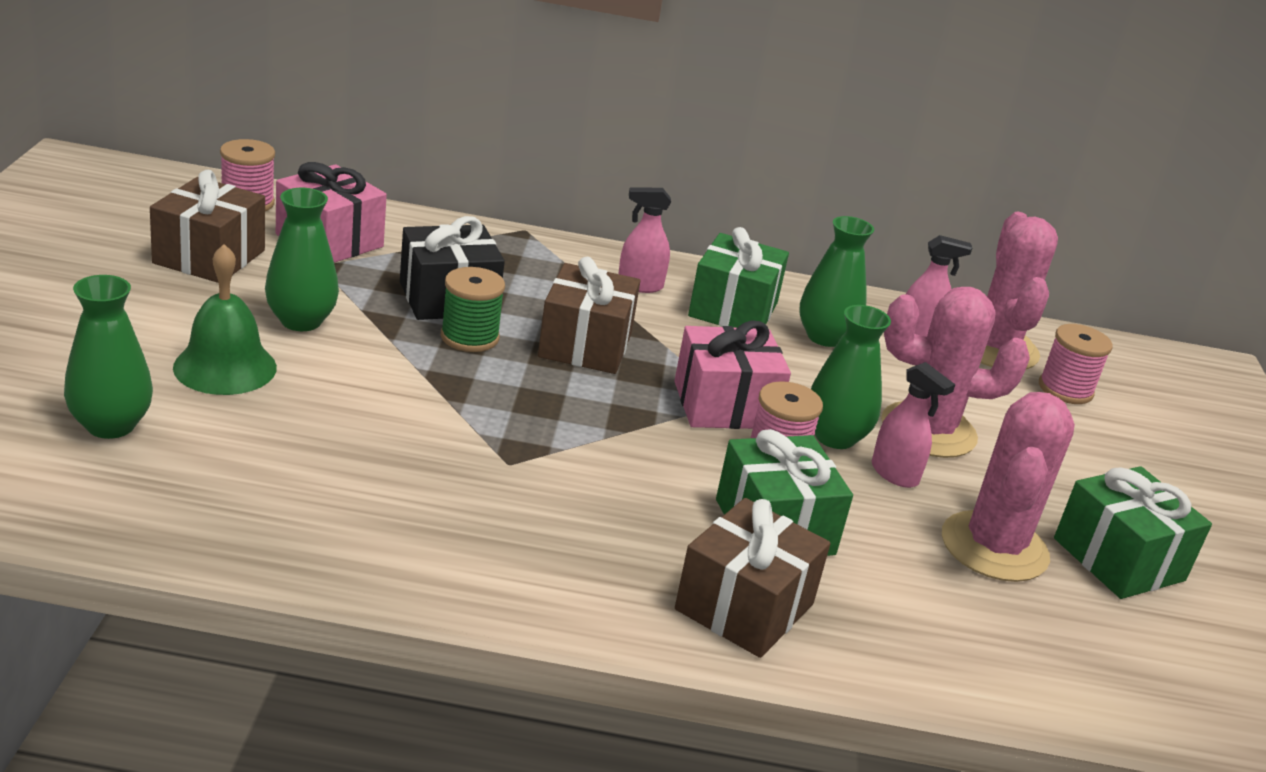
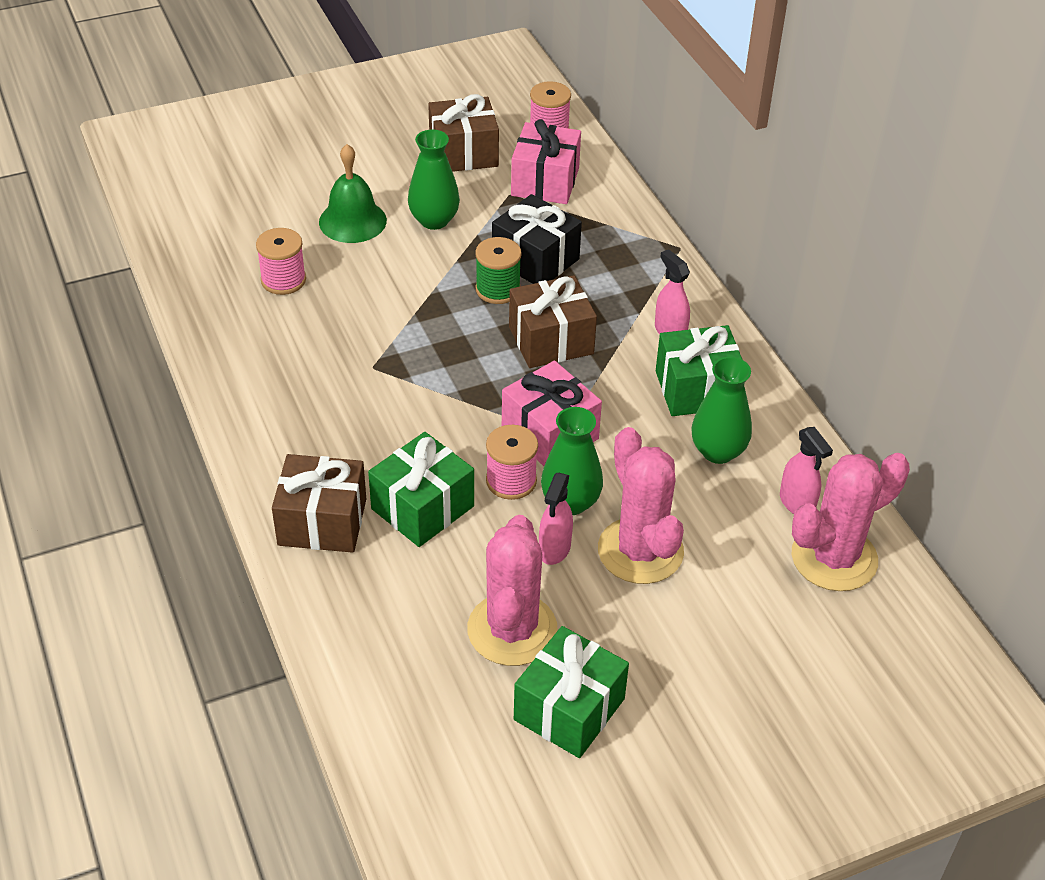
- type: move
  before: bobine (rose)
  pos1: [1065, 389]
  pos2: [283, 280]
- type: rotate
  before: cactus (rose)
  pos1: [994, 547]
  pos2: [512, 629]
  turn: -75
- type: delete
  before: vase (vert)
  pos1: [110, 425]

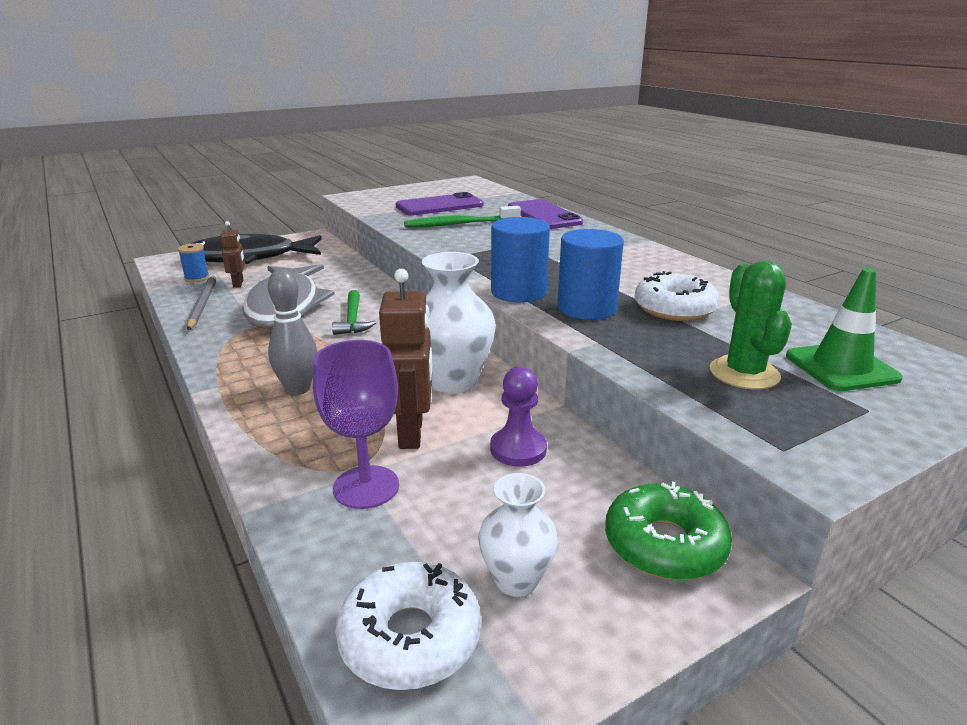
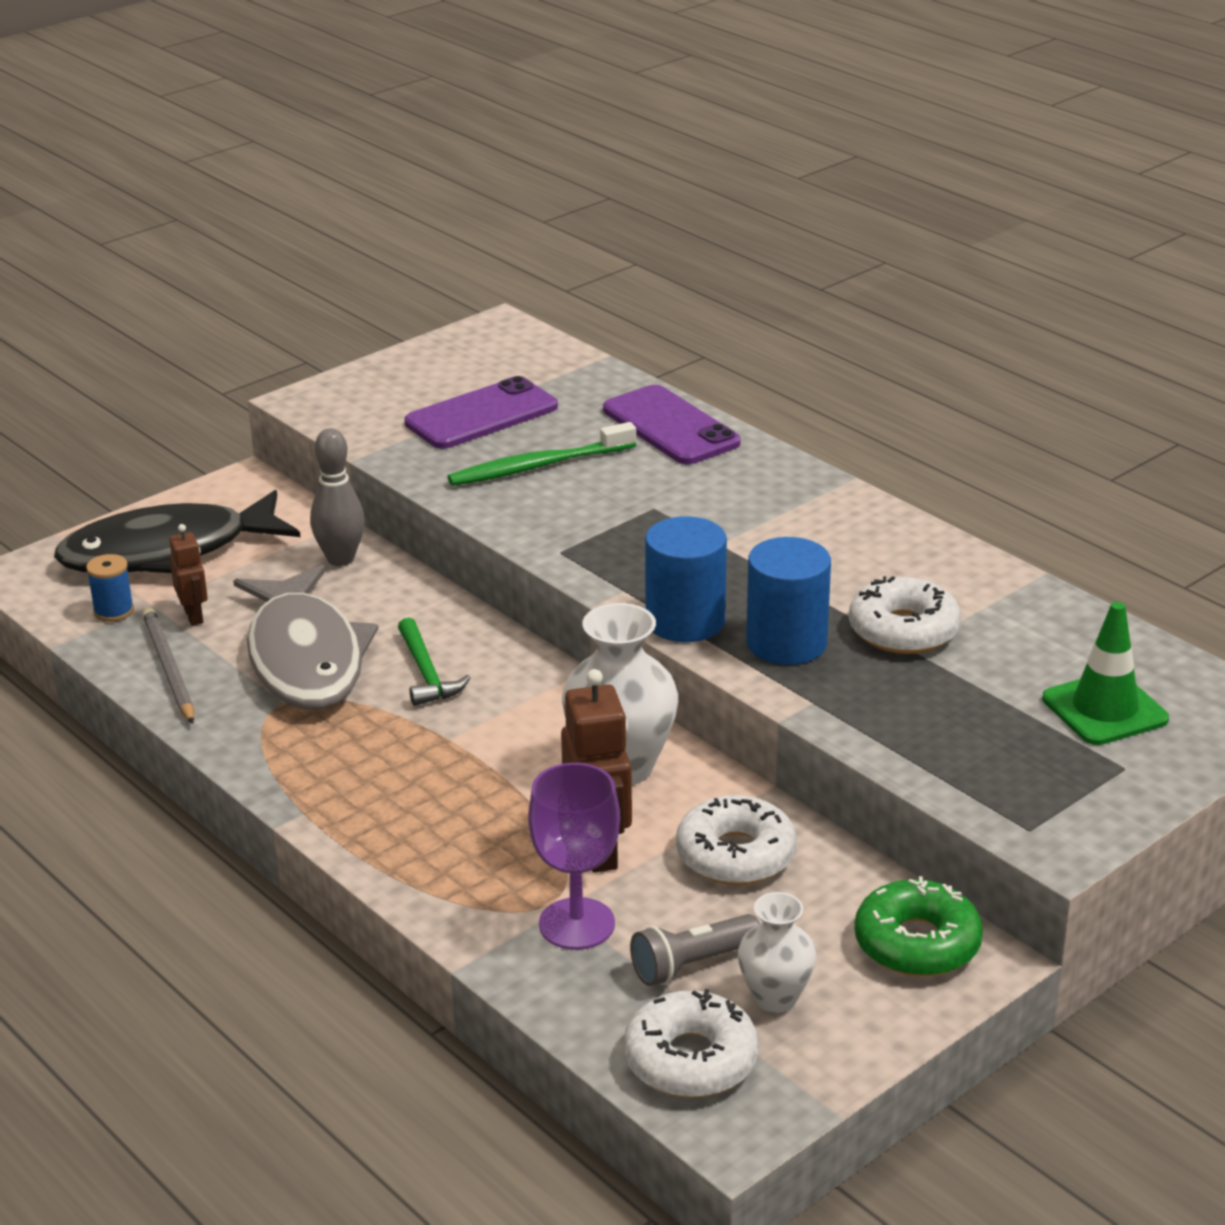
- type: move
  before: quille (gris)
  pos1: [298, 389]
  pos2: [340, 559]
- type: insert
  after: lampe de poche (gris)
  pos2: [692, 964]
- type: replace
  before: pion (violet)
  after: beignet (blanc)
  pos1: [518, 449]
  pos2: [736, 855]
- type: delete
  before: cactus (vert)
  pos1: [744, 373]

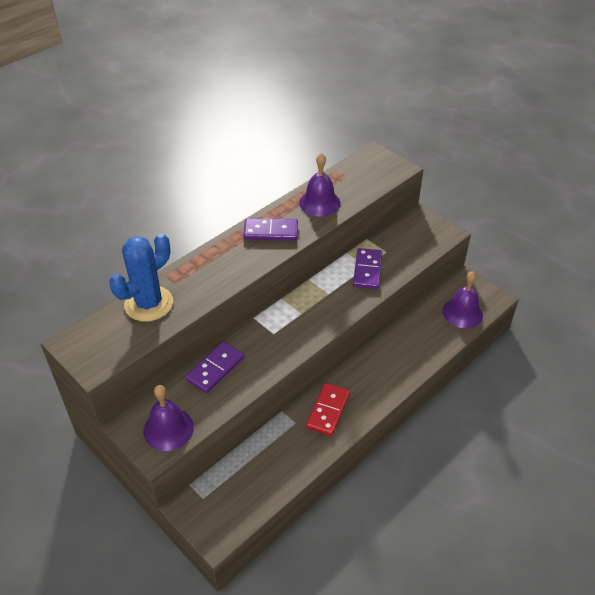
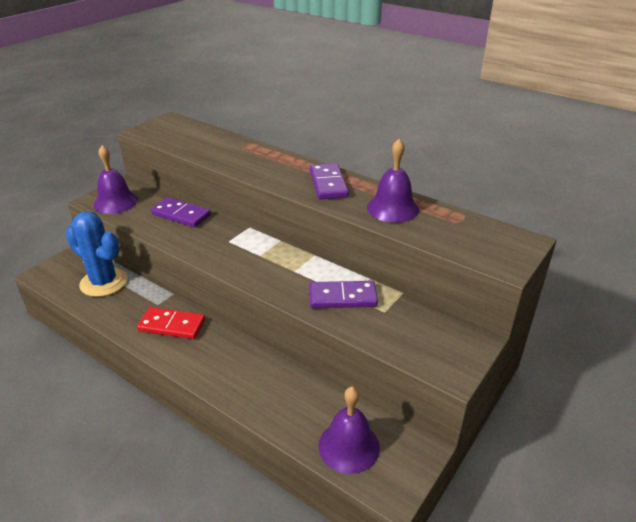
- type: move
  before: cactus (bleu)
  pos1: [149, 304]
  pos2: [104, 282]

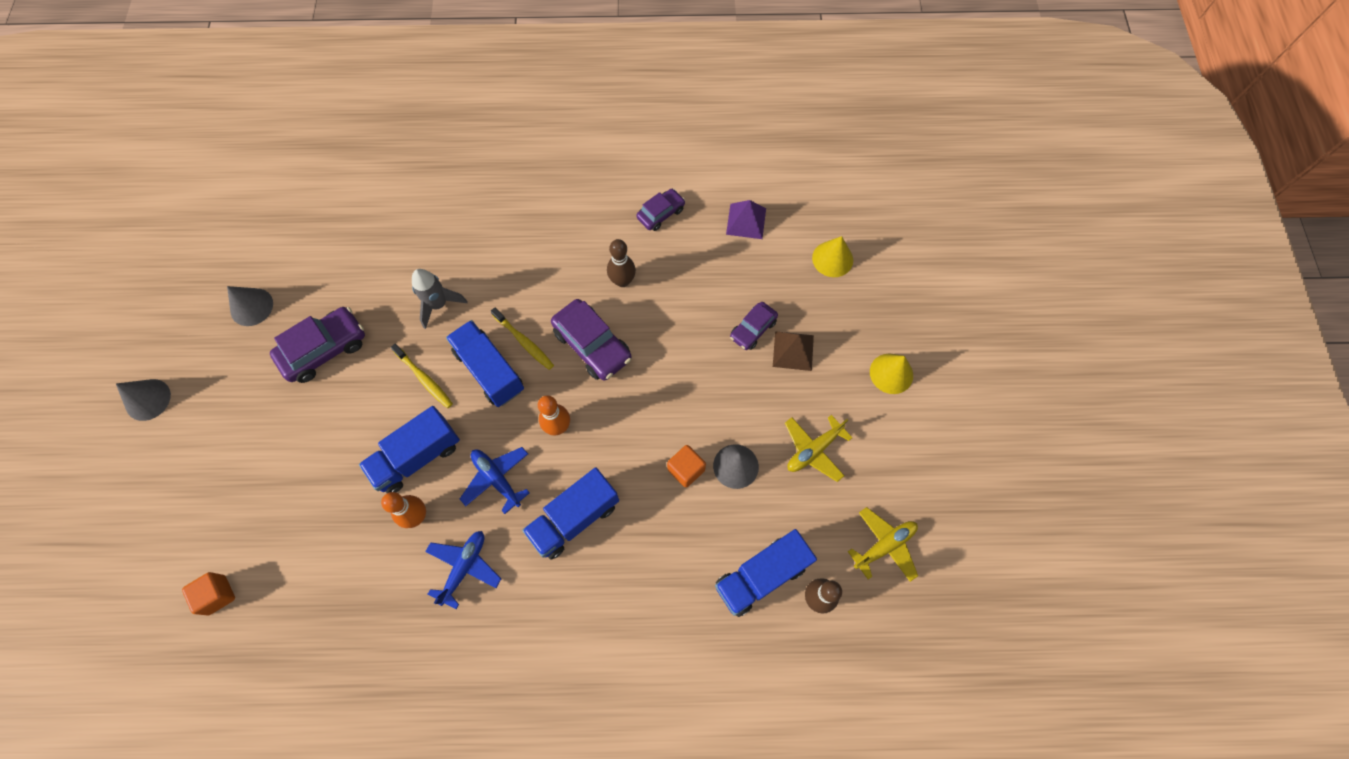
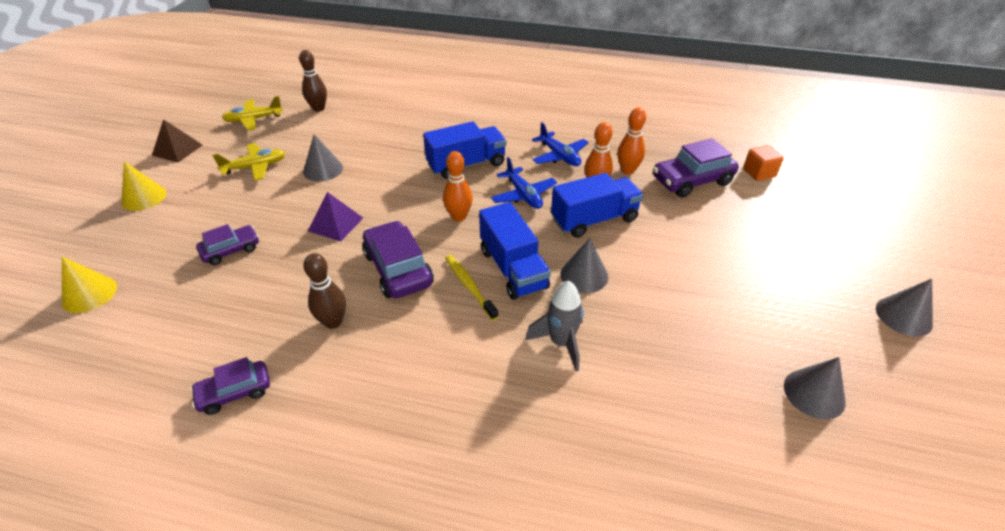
- type: move
  before: pyramide (marron)
  pos1: [793, 351]
  pos2: [177, 150]
- type: move
  before: pyramide (violet)
  pos1: [746, 221]
  pos2: [335, 224]
- type: rotate
  before: avion (bleu)
  pos1: [464, 567]
  pos2: [559, 156]
  turn: -75
- type: replace
  before: brosse à dents (jaune)
  after: cône (gris)
  pos1: [424, 378]
  pos2: [584, 275]
- type: insert
  after: quille (orange)
  pos2: [627, 170]
- type: move
  before: voiture (violet)
  pos1: [324, 349]
  pos2: [692, 181]
- type: delete
  before: cube (orange)
  pos1: [686, 469]
- type: delete
  before: camion (bleu)
  pos1: [761, 576]

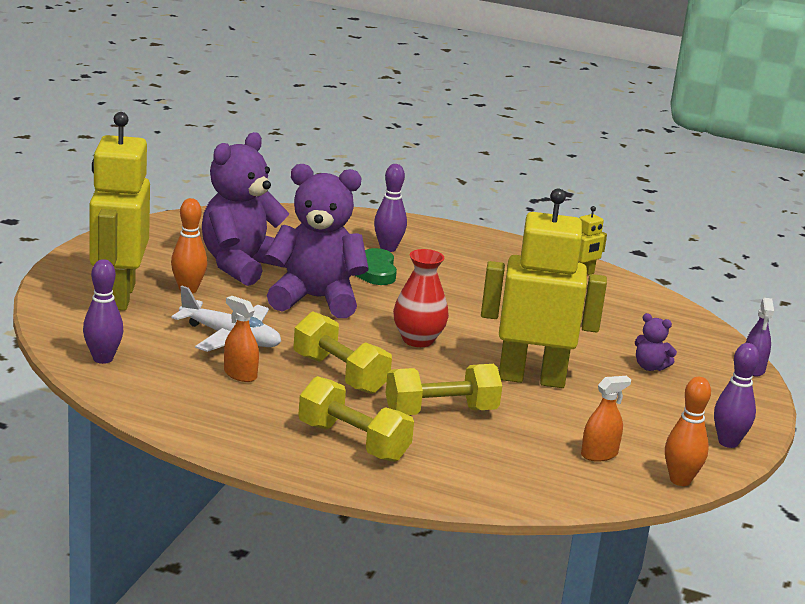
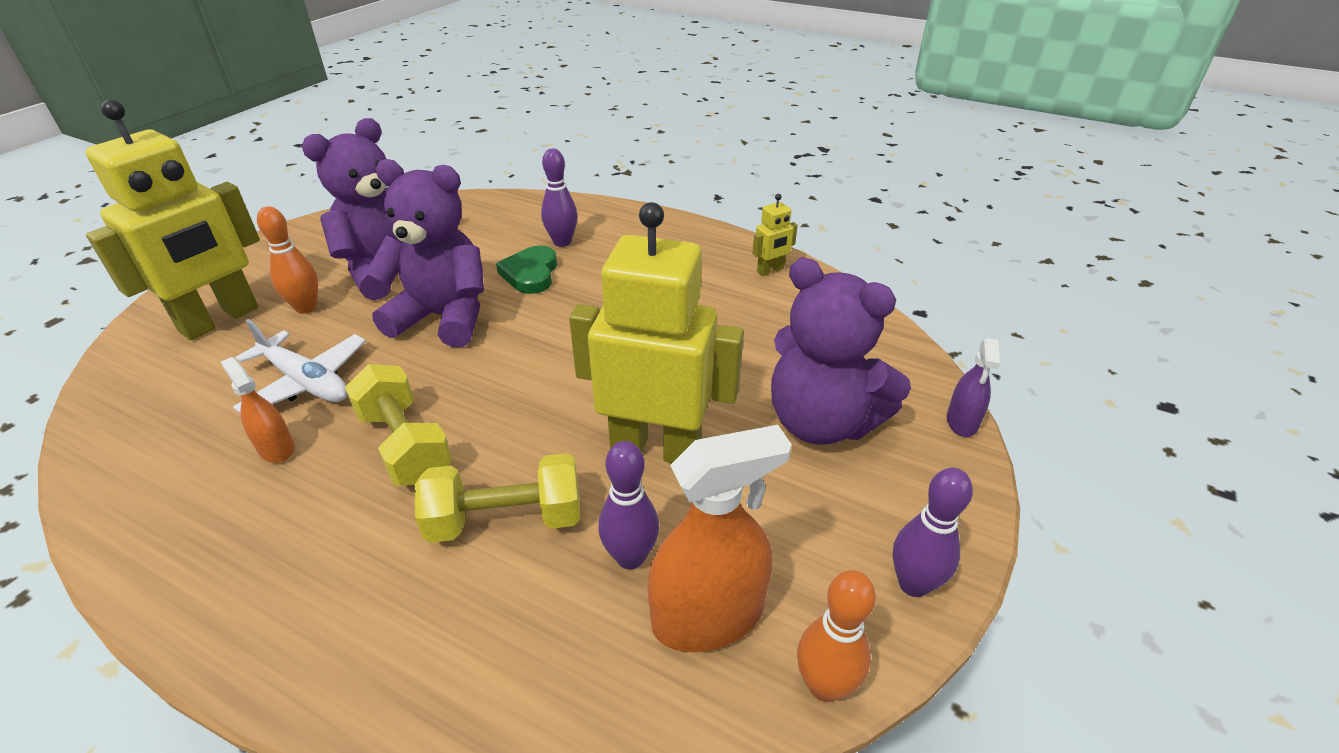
- type: rotate
  before: robot (jaune)
  pos1: [118, 296]
  pos2: [220, 320]
  turn: -150
- type: move
  before: quille (violet)
  pos1: [103, 359]
  pos2: [630, 557]
- type: resize
  before: vaporisateur (orange)
  pos1: [599, 454]
  pos2: [707, 616]
  scale: 1.88
- type: resize
  before: ours en peluche (violet)
  pos1: [650, 367]
  pos2: [821, 422]
  scale: 2.42
- type: delete
  before: haltère (jaune)
  pos1: [353, 442]
- type: delete
  before: vase (rouge)
  pos1: [418, 340]

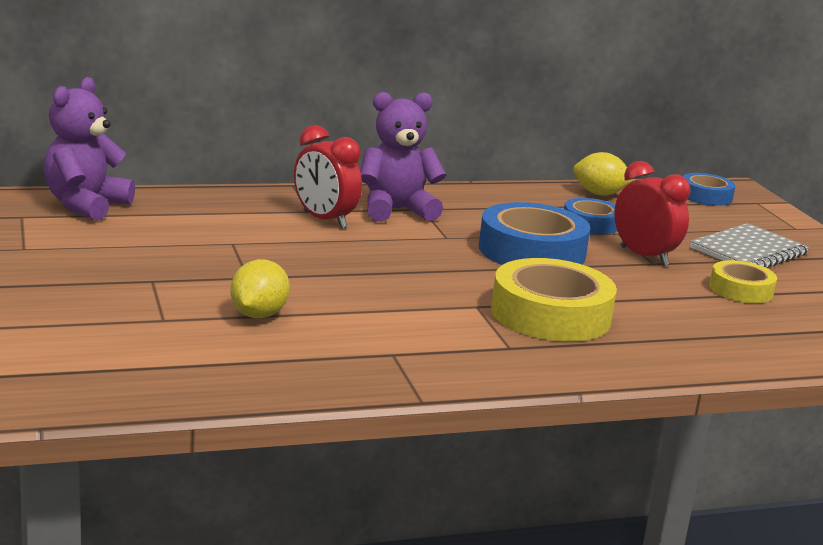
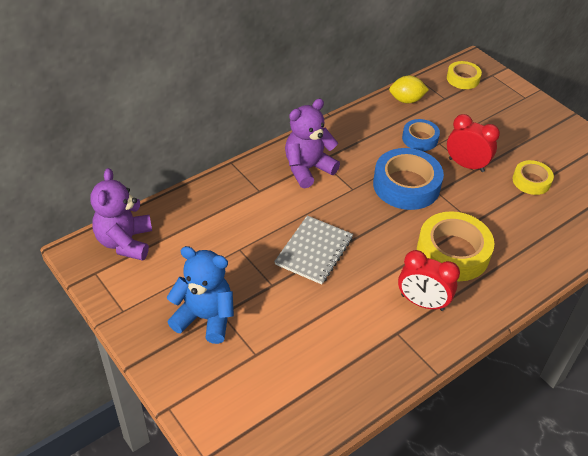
- type: insert
  after: ours en peluche (bleu)
  pos2: [205, 318]
- type: move
  before: carnet (gris)
  pos1: [749, 251]
  pos2: [314, 251]
- type: move
  before: réveil (rouge)
  pos1: [324, 220]
  pos2: [422, 303]
- type: recolor
  before: ruban adhésif (bleu)
  after: ruban adhésif (jaune)
  pos1: [706, 196]
  pos2: [463, 79]
- type: delete
  before: citron (jaune)
  pos1: [258, 315]

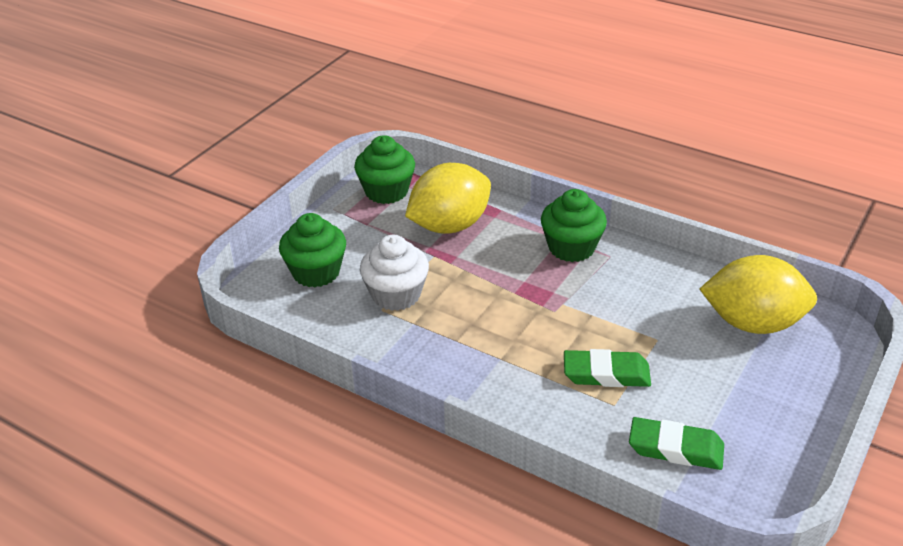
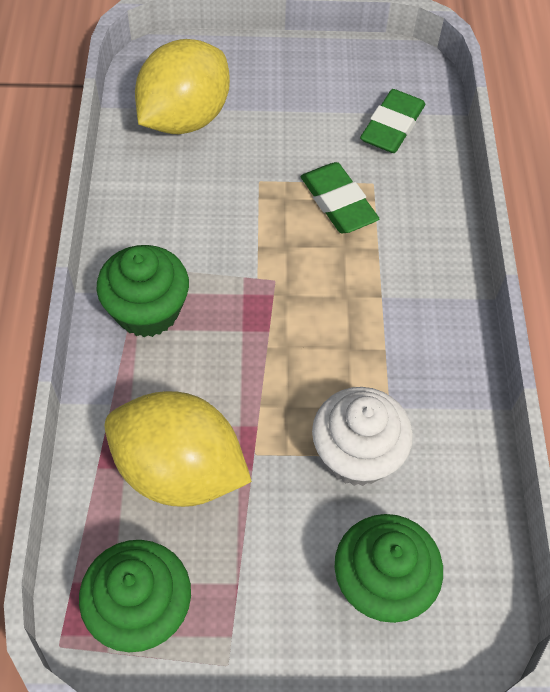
- type: rotate
  before: citron (jaune)
  pos1: [752, 323]
  pos2: [185, 118]
  turn: 60
- type: rotate
  before: gomme (vert)
  pos1: [675, 448]
  pos2: [392, 126]
  turn: 45

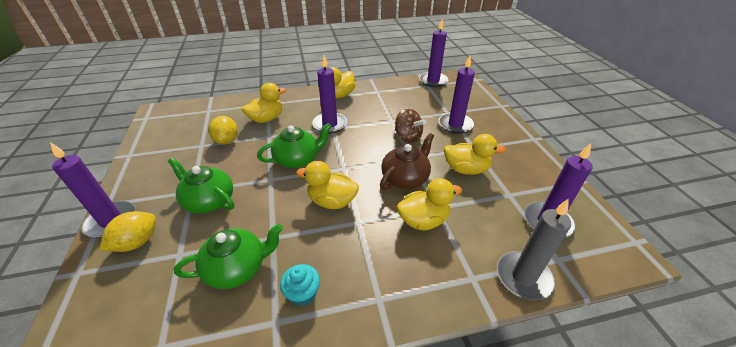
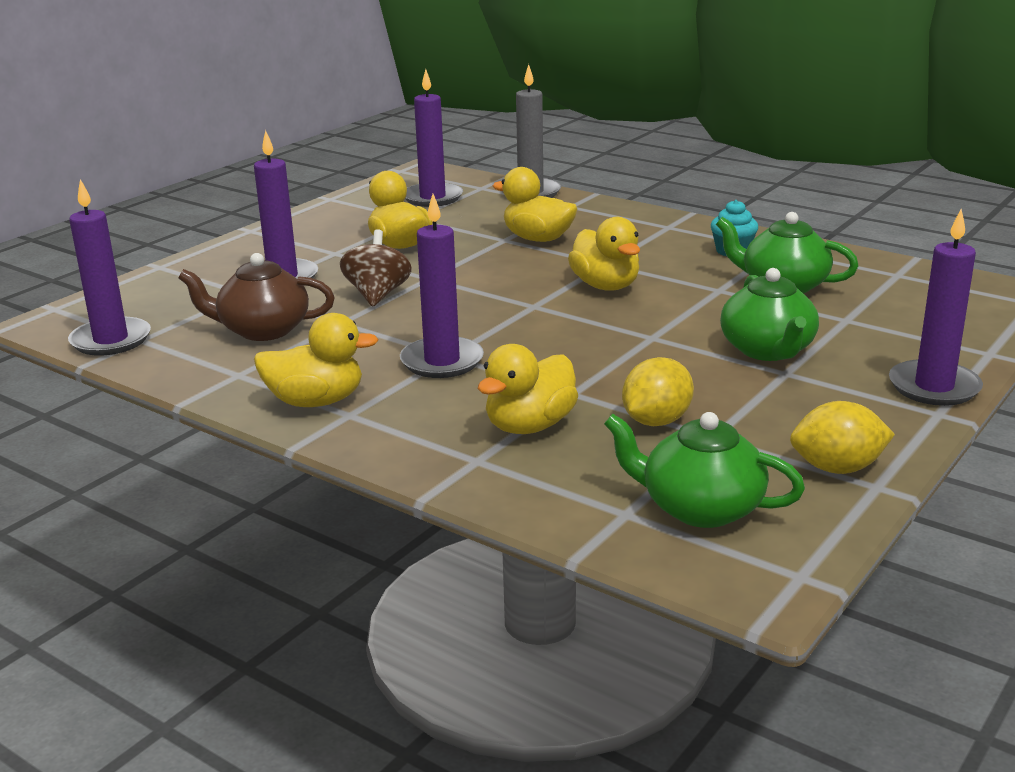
- type: move
  before: théière (marron)
  pos1: [405, 178]
  pos2: [262, 330]
- type: rotate
  before: canard (jaune)
  pos1: [266, 119]
  pos2: [530, 426]
  turn: -60
- type: move
  before: théière (vert)
  pos1: [298, 159]
  pos2: [700, 508]
- type: move
  before: citron (jaune)
  pos1: [137, 242]
  pos2: [837, 468]

